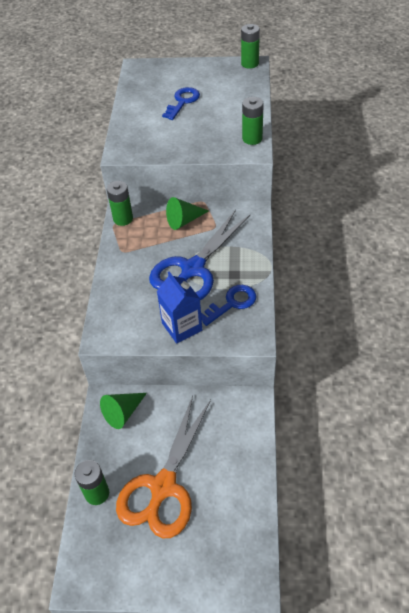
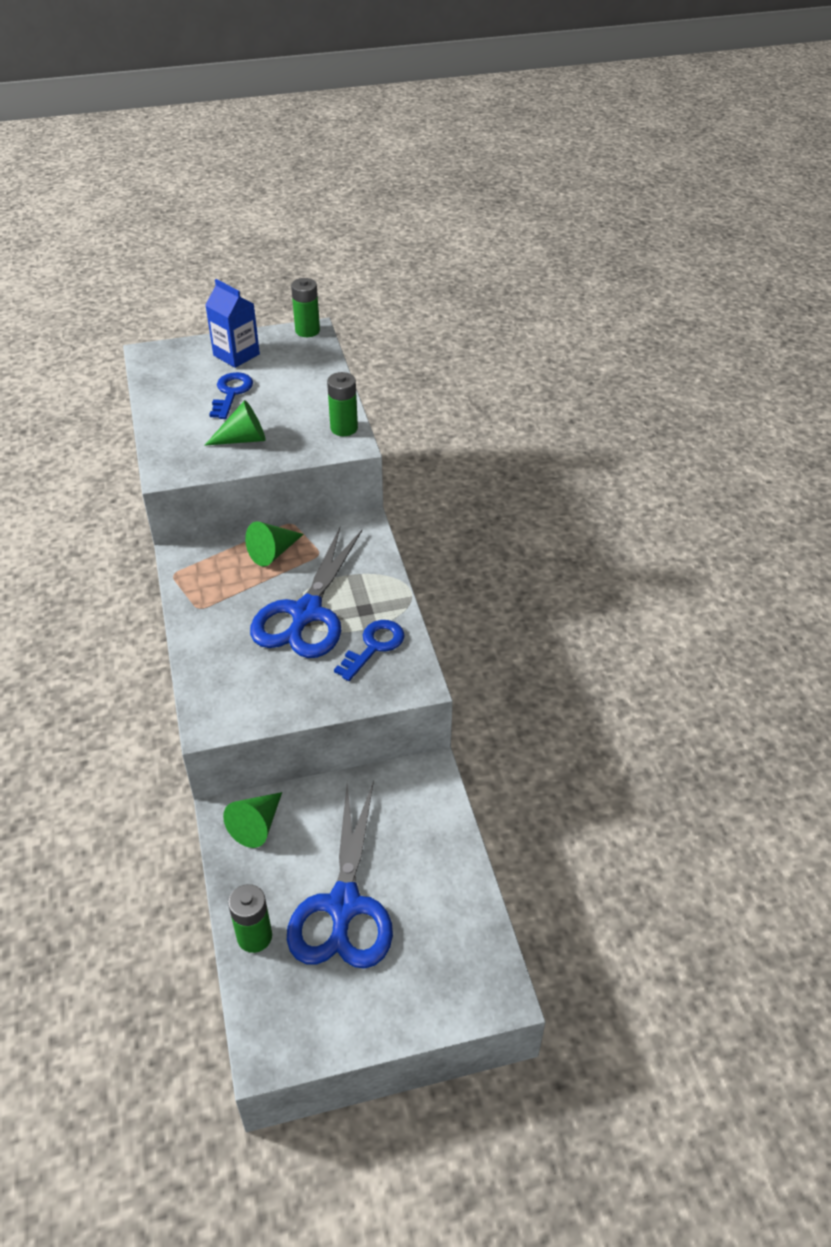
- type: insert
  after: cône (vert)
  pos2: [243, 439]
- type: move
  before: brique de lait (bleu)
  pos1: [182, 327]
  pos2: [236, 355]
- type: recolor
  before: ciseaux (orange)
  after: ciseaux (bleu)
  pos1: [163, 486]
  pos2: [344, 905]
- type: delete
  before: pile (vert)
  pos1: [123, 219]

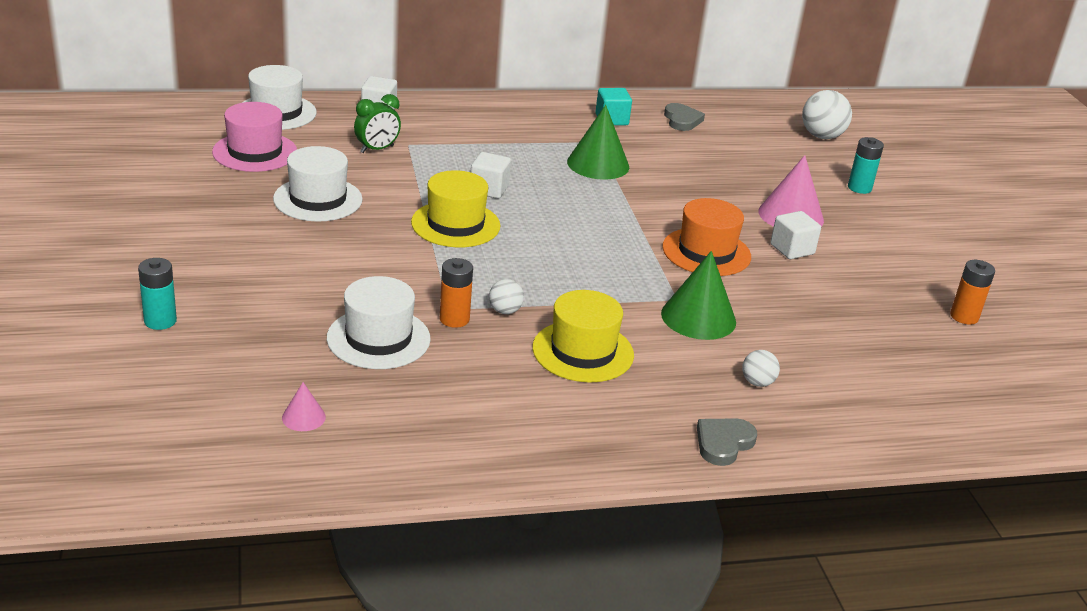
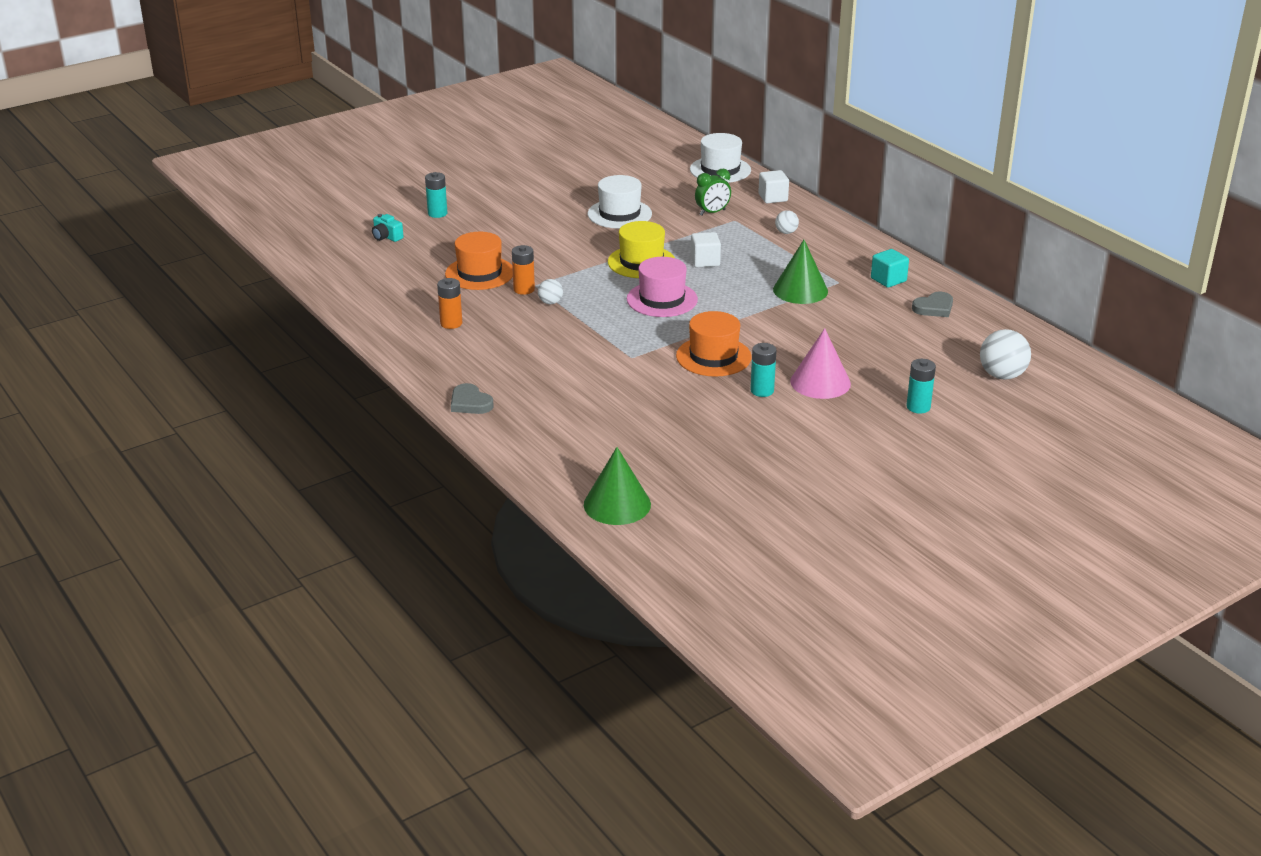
- type: insert
  after: appareil photo (turquoise)
  pos2: [386, 237]
- type: move
  before: pile (orange)
  pos1: [964, 316]
  pos2: [451, 323]
- type: recolor
  before: chapeau (blanc)
  after: chapeau (orange)
  pos1: [378, 338]
  pos2: [479, 273]
- type: rotate
  before: cœur (gris)
  pos1: [723, 443]
  pos2: [470, 403]
  turn: -150
- type: move
  before: cône (vert)
  pos1: [698, 317]
  pos2: [617, 504]
- type: move
  before: chapeau (rose)
  pos1: [255, 152]
  pos2: [662, 299]
- type: rotate
  before: réveil (vert)
  pos1: [377, 149]
  pos2: [712, 212]
  turn: -60
- type: replace
  before: cube (blanc)
  after: pile (turquoise)
  pos1: [792, 249]
  pos2: [762, 391]
- type: move
  before: balle (blanc)
  pos1: [757, 382]
  pos2: [786, 232]
- type: delete
  before: cône (rose)
  pos1: [303, 417]
- type: delete
  before: chapeau (jaune)
  pos1: [583, 351]

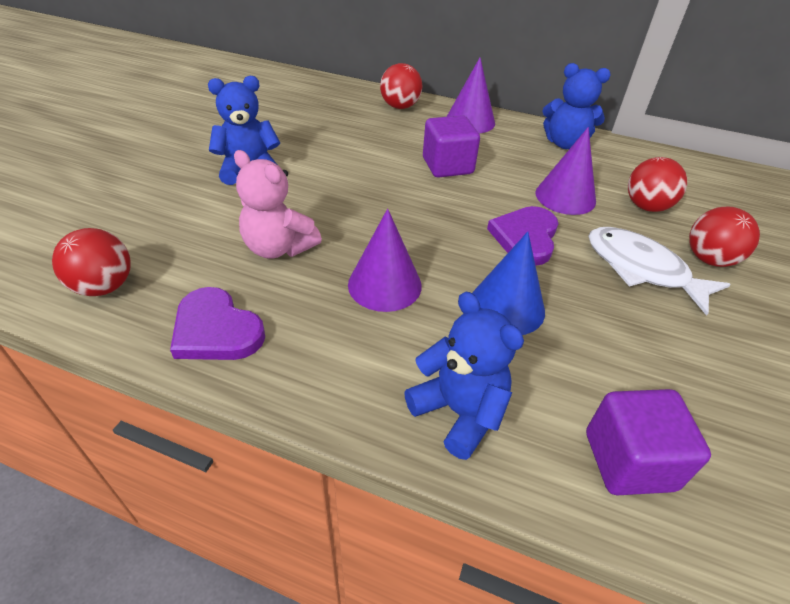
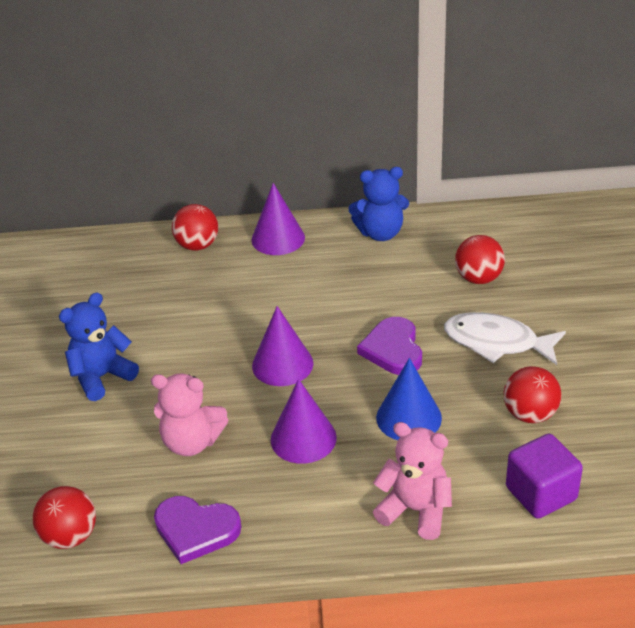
- type: move
  before: cône (violet)
  pos1: [565, 197]
  pos2: [282, 364]
- type: recolor
  before: ours en peluche (bleu)
  after: ours en peluche (rose)
  pos1: [459, 412]
  pos2: [415, 510]
- type: move
  before: balle (rouge)
  pos1: [709, 259]
  pos2: [530, 414]
- type: delete
  before: cube (violet)
  pos1: [447, 166]

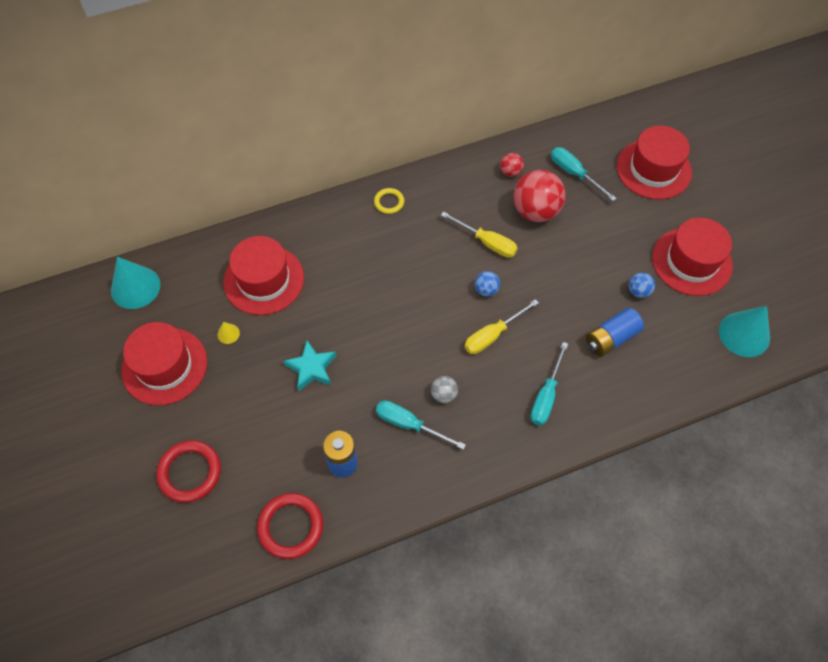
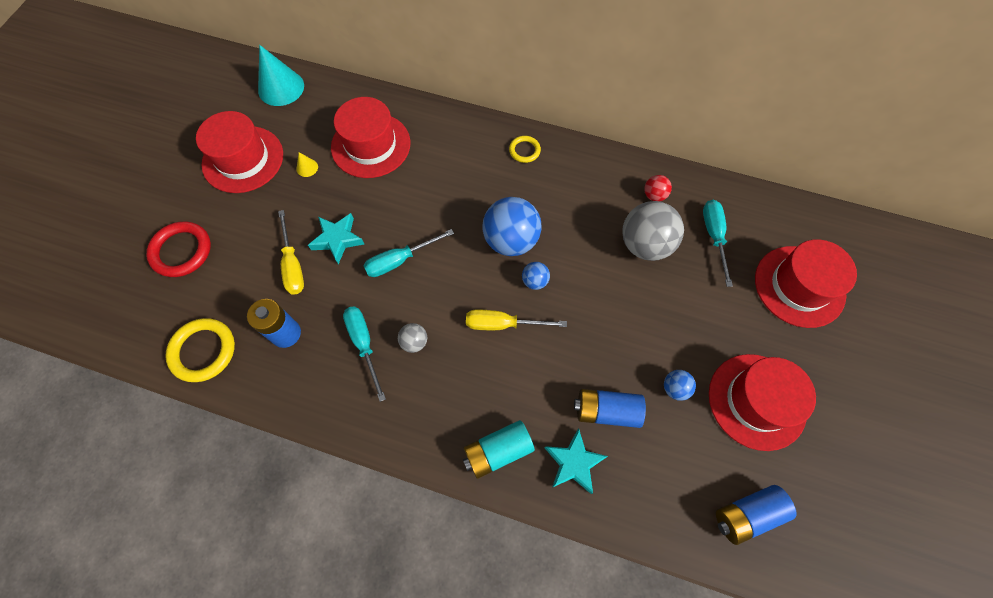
- type: recolor
  before: anneau (rouge)
  after: anneau (jaune)
  pos1: [291, 526]
  pos2: [203, 351]
- type: move
  before: tournevis (jaune)
  pos1: [487, 242]
  pos2: [293, 265]
- type: move
  before: tournevis (turquoise)
  pos1: [546, 396]
  pos2: [400, 260]
- type: insert
  after: pile (turquoise)
  pos2: [498, 451]
- type: insert
  after: balle (bleu)
  pos2: [511, 240]
- type: insert
  after: étoile (turquoise)
  pos2: [574, 463]
- type: recolor
  before: balle (rouge)
  after: balle (gris)
  pos1: [535, 211]
  pos2: [645, 245]
- type: replace
  before: cône (turquoise)
  after: pile (bleu)
  pos1: [744, 334]
  pos2: [746, 514]

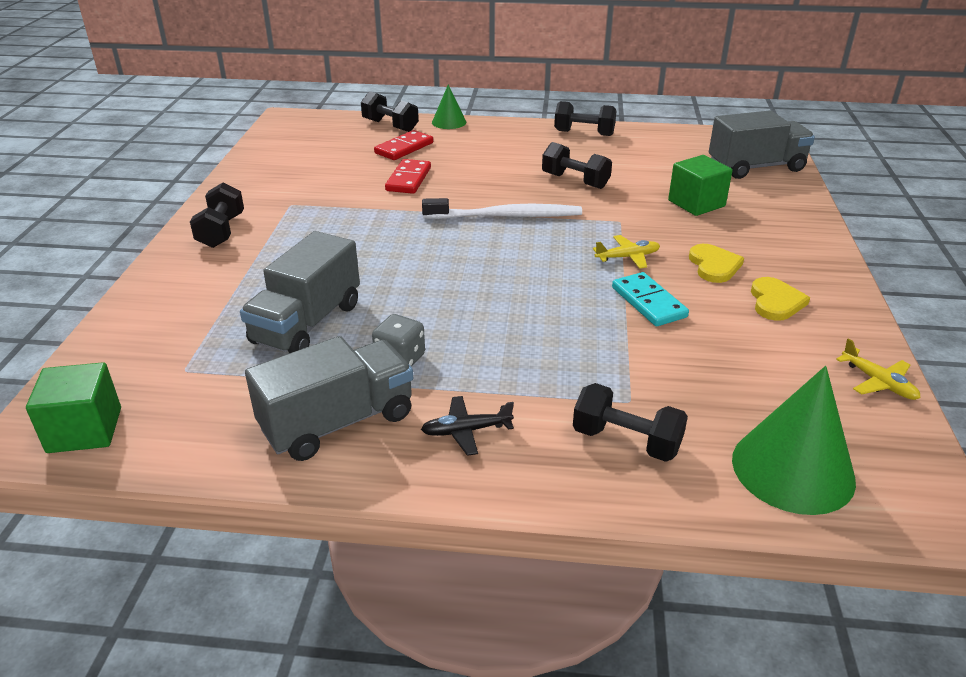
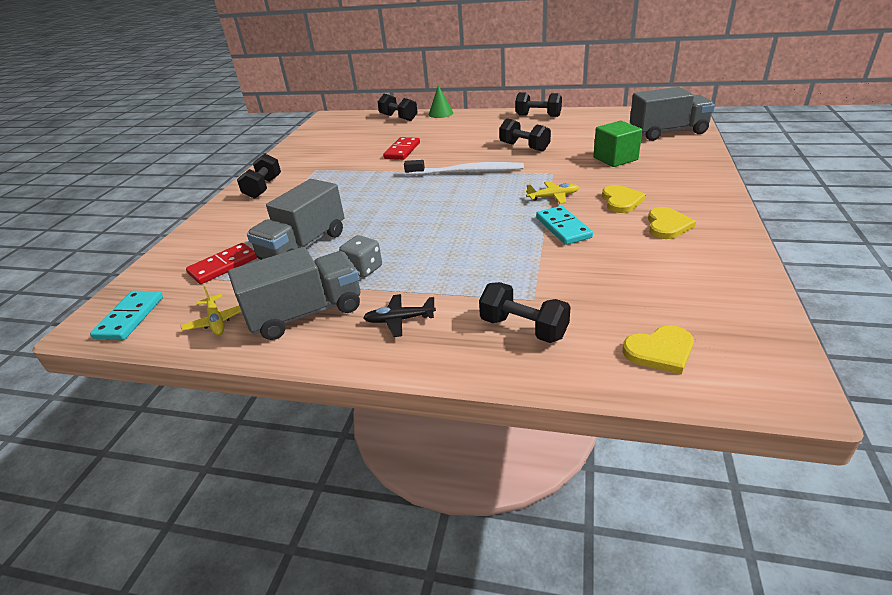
- type: replace
  before: cube (vert)
  after: domino (turquoise)
  pos1: [84, 430]
  pos2: [130, 317]
- type: move
  before: avion (jaune)
  pos1: [878, 382]
  pos2: [216, 321]
- type: move
  before: domino (rouge)
  pos1: [404, 148]
  pos2: [223, 266]
- type: replace
  before: cône (vert)
  after: cœur (jaune)
  pos1: [792, 469]
  pos2: [660, 351]

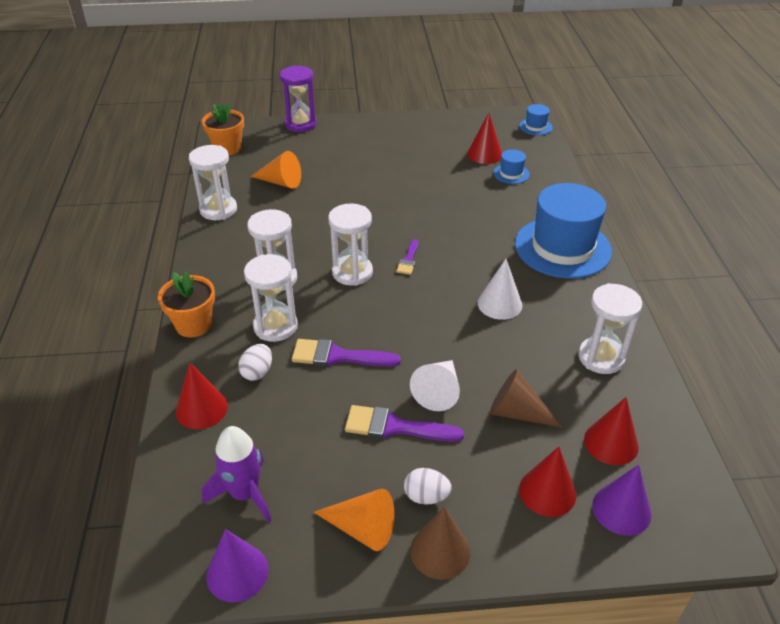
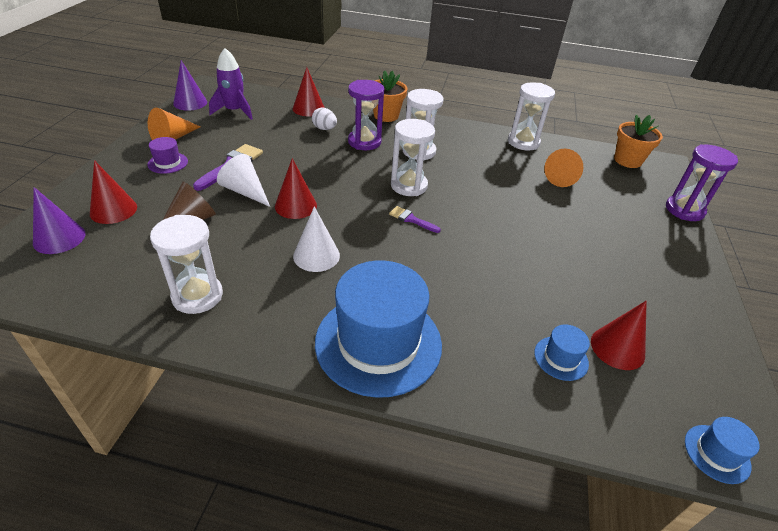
- type: replace
  before: œuf (blanc)
  after: chapeau (violet)
  pos1: [426, 496]
  pos2: [168, 163]
- type: move
  before: cône (rouge)
  pos1: [611, 443]
  pos2: [295, 206]
- type: recolor
  before: sablier (blanc)
  after: sablier (violet)
  pos1: [275, 326]
  pos2: [364, 142]
- type: delete
  before: pinceau (violet)
  pos1: [338, 356]
- type: delete
  before: cône (marron)
  pos1: [440, 551]

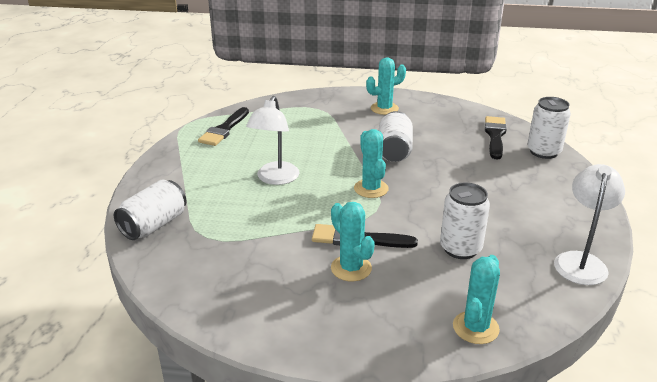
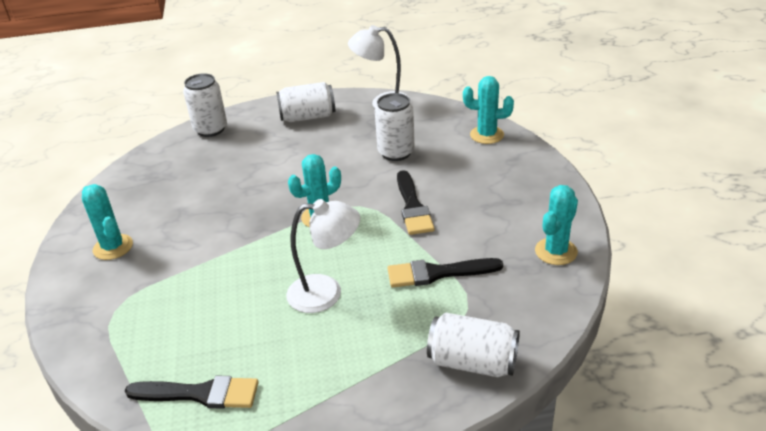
- type: move
  before: canette (blanc)
  pos1: [394, 151]
  pos2: [308, 117]
- type: move
  before: pinceau (noir)
  pos1: [495, 136]
  pos2: [437, 273]
- type: move
  before: cactus (turquoise)
  pos1: [351, 268]
  pos2: [556, 251]

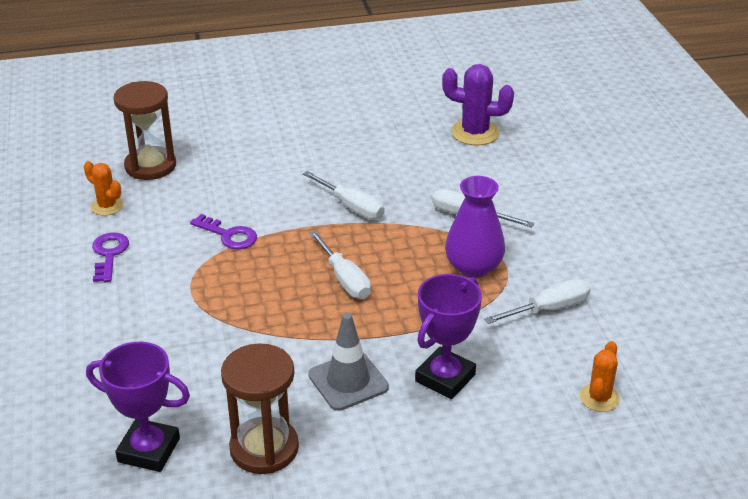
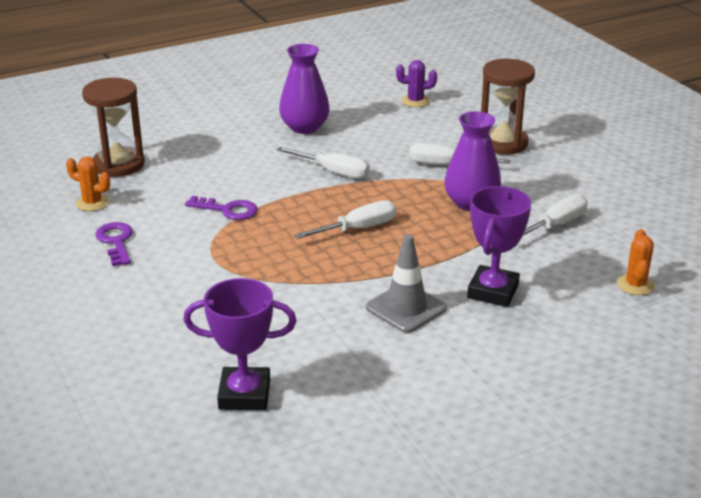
- type: insert
  after: vase (violet)
  pos2: [304, 127]
- type: rotate
  before: tournevis (blanc)
  pos1: [344, 279]
  pos2: [357, 229]
  turn: -75
- type: resize
  before: cactus (violet)
  pos1: [475, 133]
  pos2: [415, 101]
  scale: 0.61
- type: move
  before: sablier (marron)
  pos1: [264, 448]
  pos2: [502, 143]

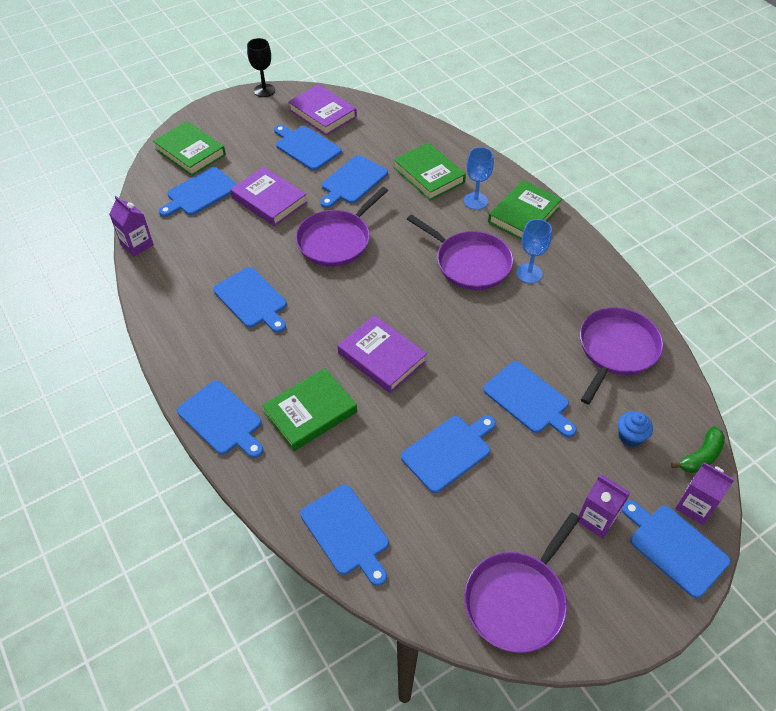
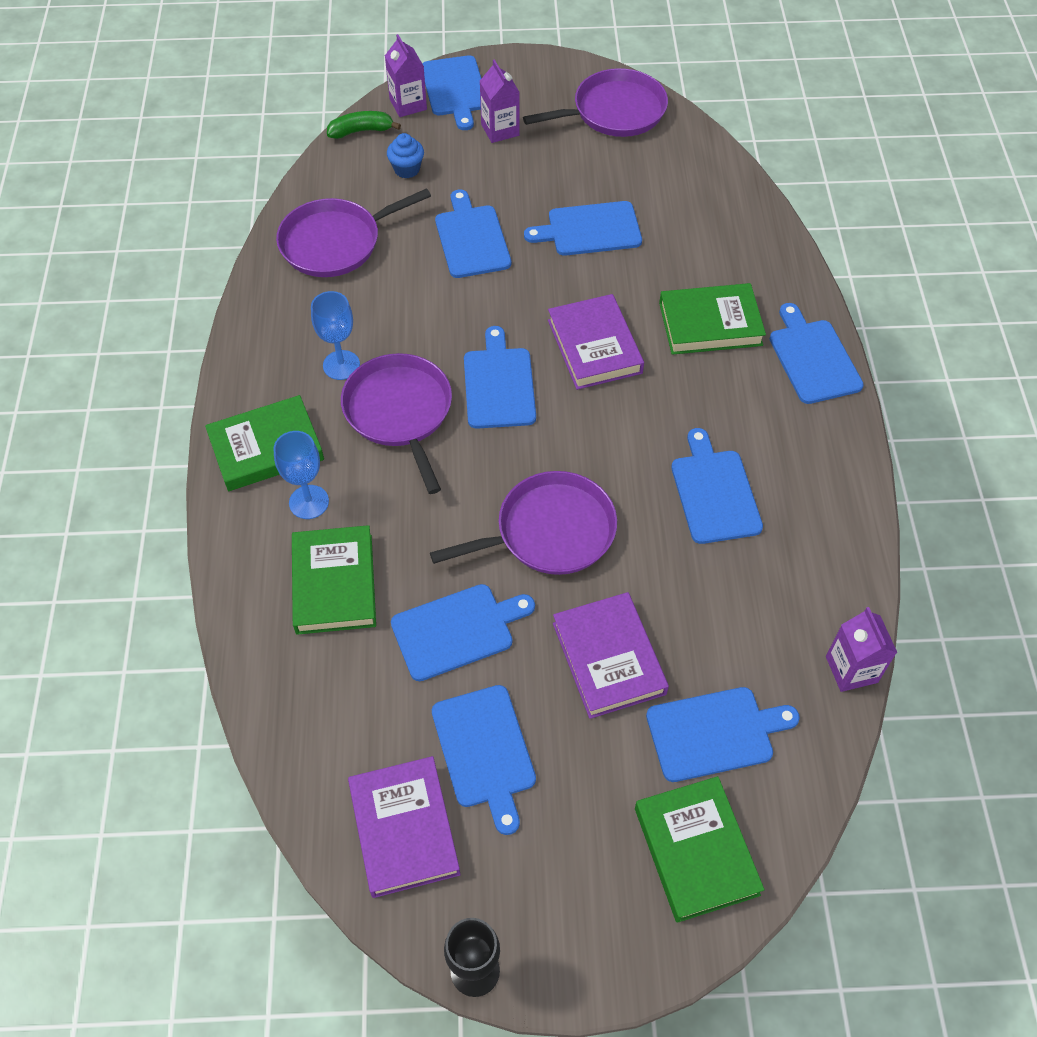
- type: move
  before: planche à découper (bleu)
  pos1: [346, 532]
  pos2: [499, 384]

